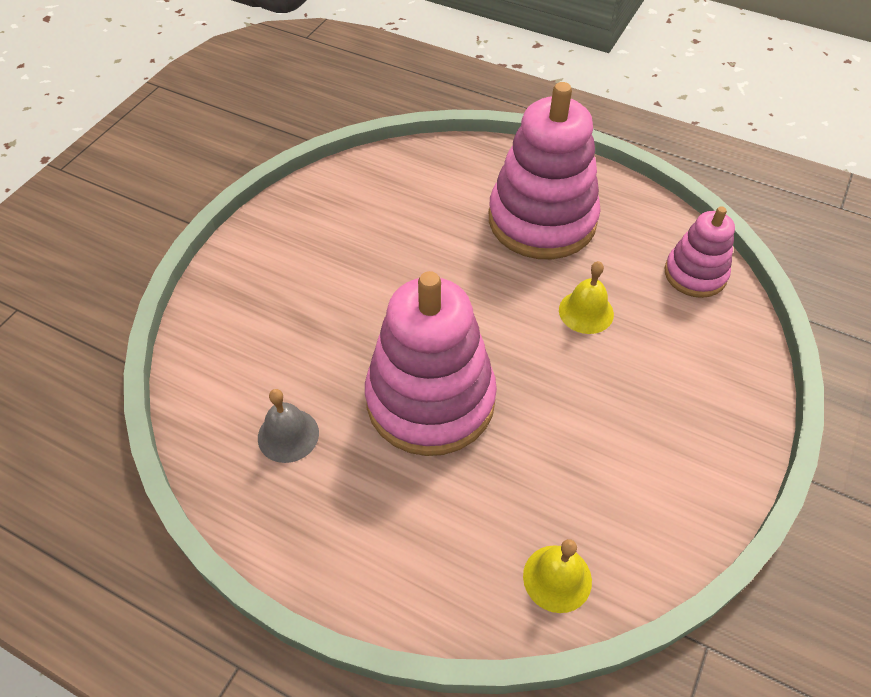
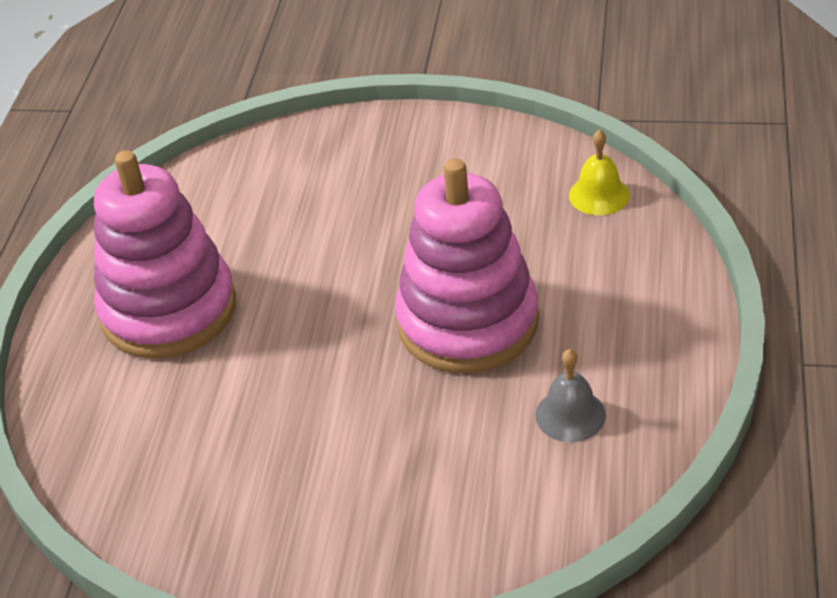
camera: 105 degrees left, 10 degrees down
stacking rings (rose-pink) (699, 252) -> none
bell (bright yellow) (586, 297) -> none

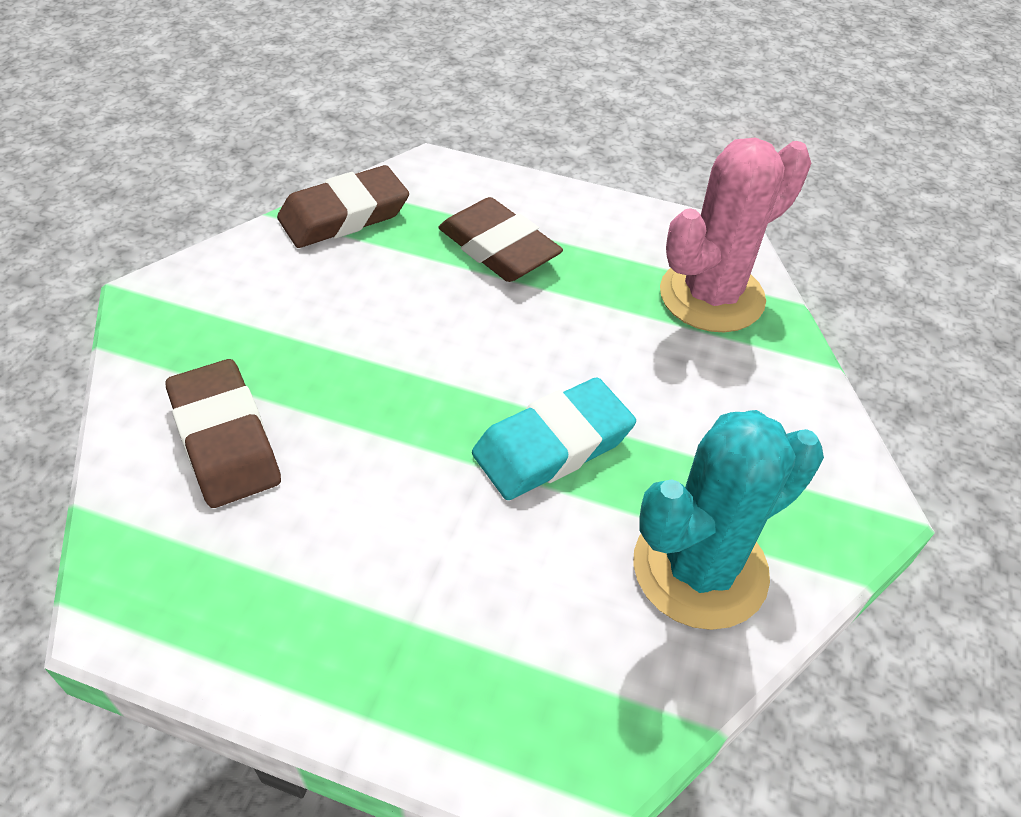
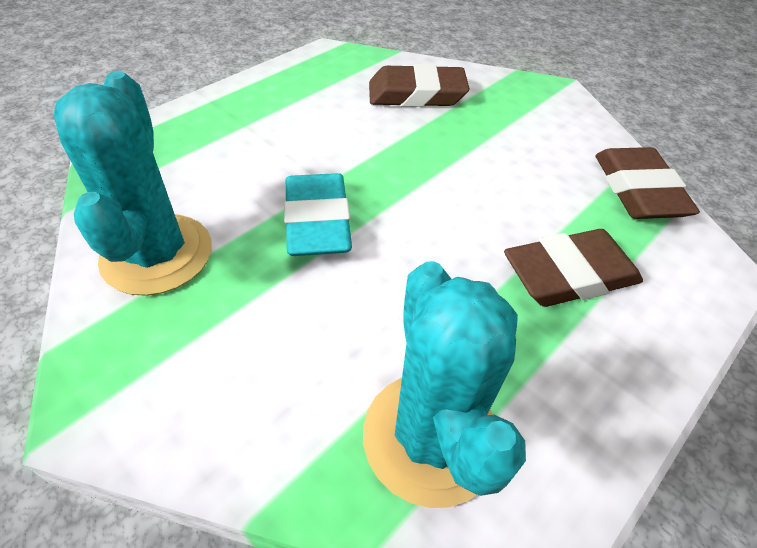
camera: 115 degrees right, 0 degrees up
cactus (rose-pink) (735, 235) -> cactus (teal) (444, 384)

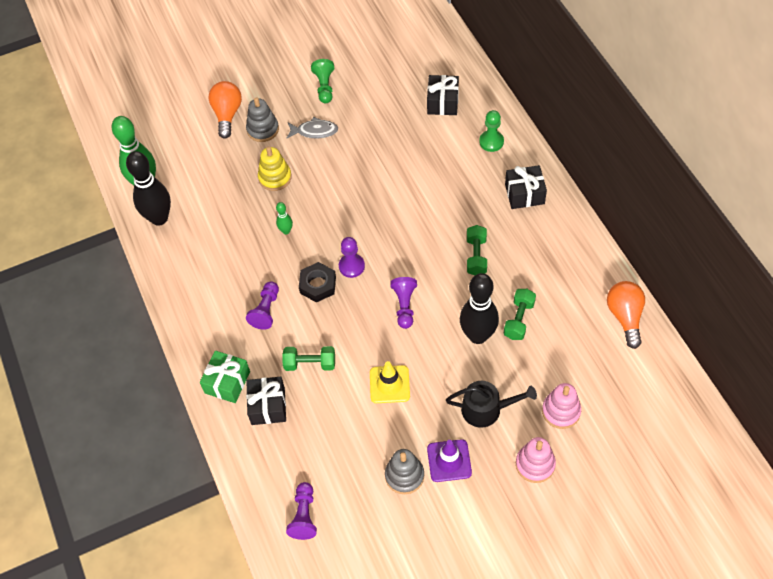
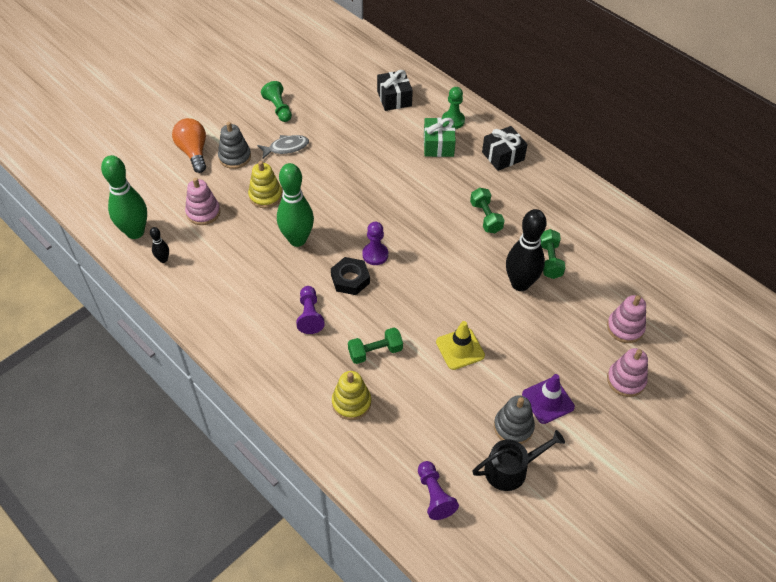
camera: 25 degrees left, 5 degrees down
skittle (black) (148, 188) -> skittle (black) (159, 245), x0.45
skittle (green) (284, 218) -> skittle (green) (295, 205), x2.20
pawn (violet) (403, 303) -> none
lightbulb (orange) (626, 315) -> none
present (green) (225, 377) -> present (green) (440, 137), move
present (black) (266, 401) -> stacking rings (bright yellow) (351, 395)
watering can (black) (491, 404) -> watering can (black) (518, 460), move
none -> stacking rings (rose-pink) (202, 201)

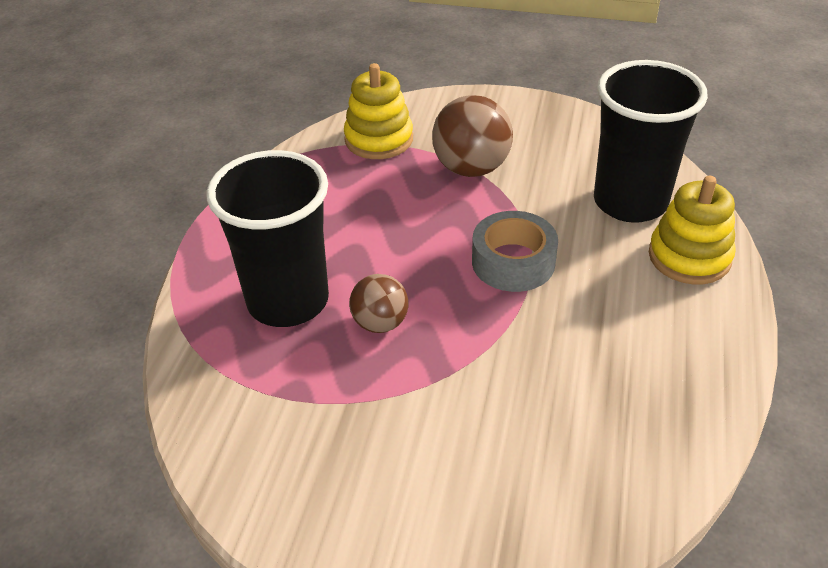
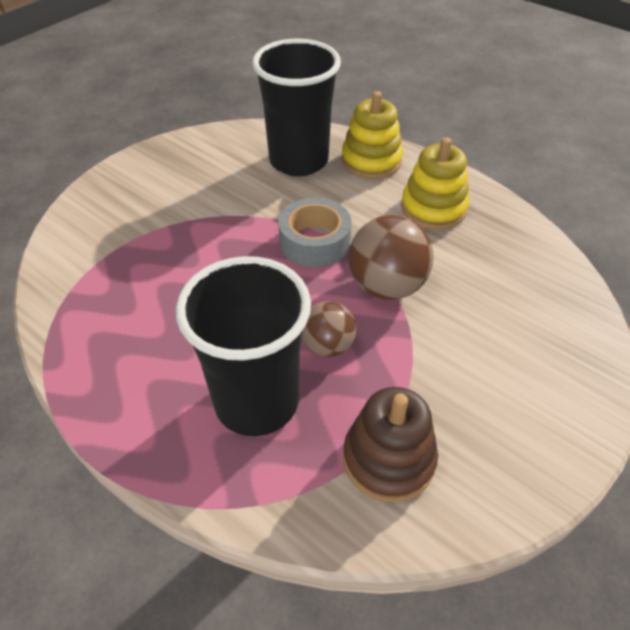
camera: 65 degrees left, 5 degrees up
stacking rings (bright yellow) (378, 111) -> stacking rings (bright yellow) (435, 183), move
play ball (dark brown) (472, 136) -> play ball (dark brown) (391, 257), move
none -> stacking rings (dark brown) (390, 445)

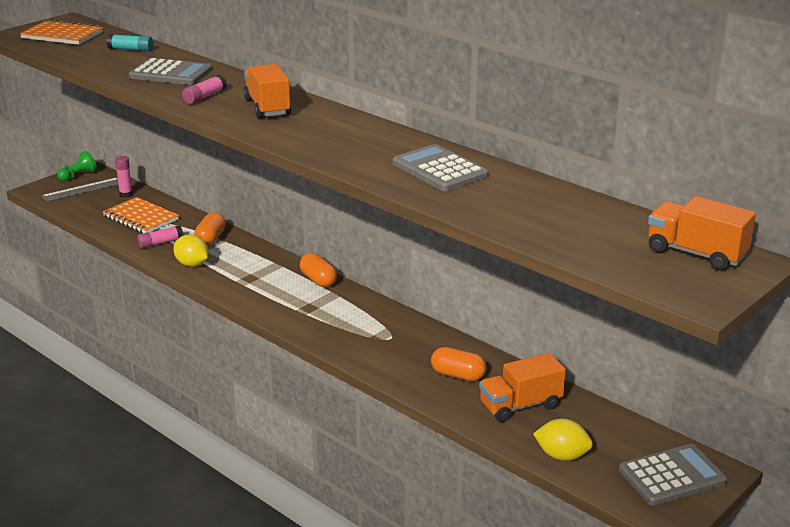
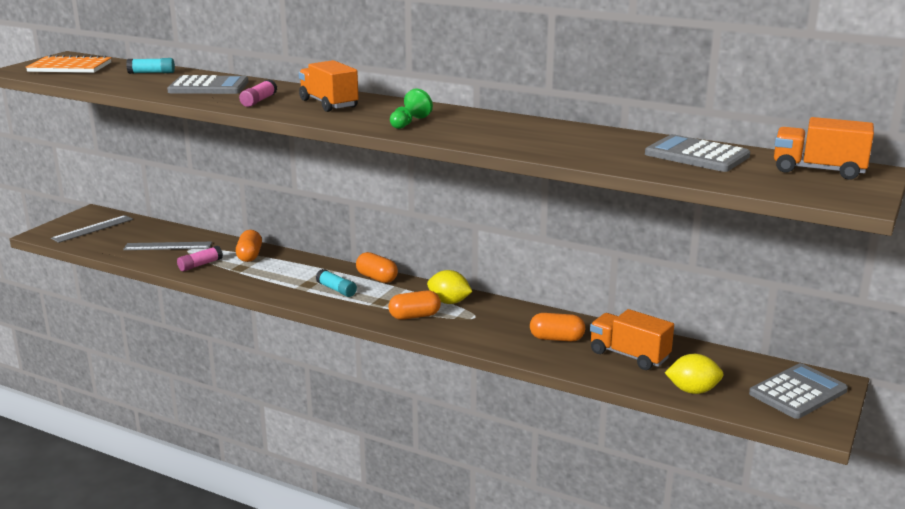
camera: 15 degrees left, 5 degrees down
calculator (gray) (440, 167) -> calculator (gray) (697, 153), move
pawn (green) (77, 166) -> pawn (green) (411, 108), move
glue stick (rose-pink) (124, 176) -> none
notebook (orange) (141, 215) -> ruler (gray) (167, 246)
citrus fruit (bright yellow) (191, 250) -> citrus fruit (bright yellow) (449, 287), move
lorry (orange) (522, 387) -> lorry (orange) (632, 339), 75 degrees clockwise
none -> glue stick (teal) (336, 283)
none -> pill (orange) (414, 305)

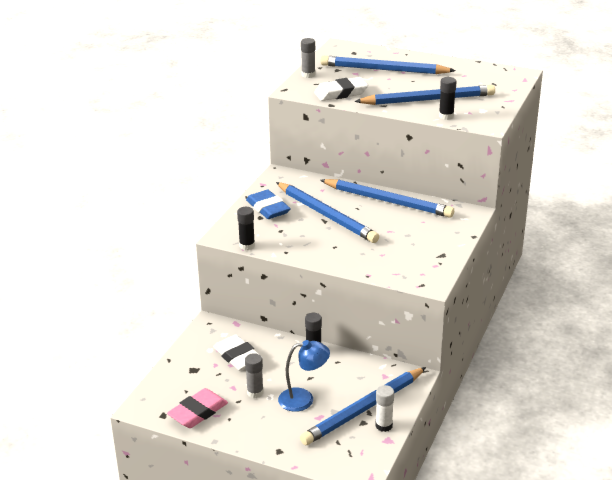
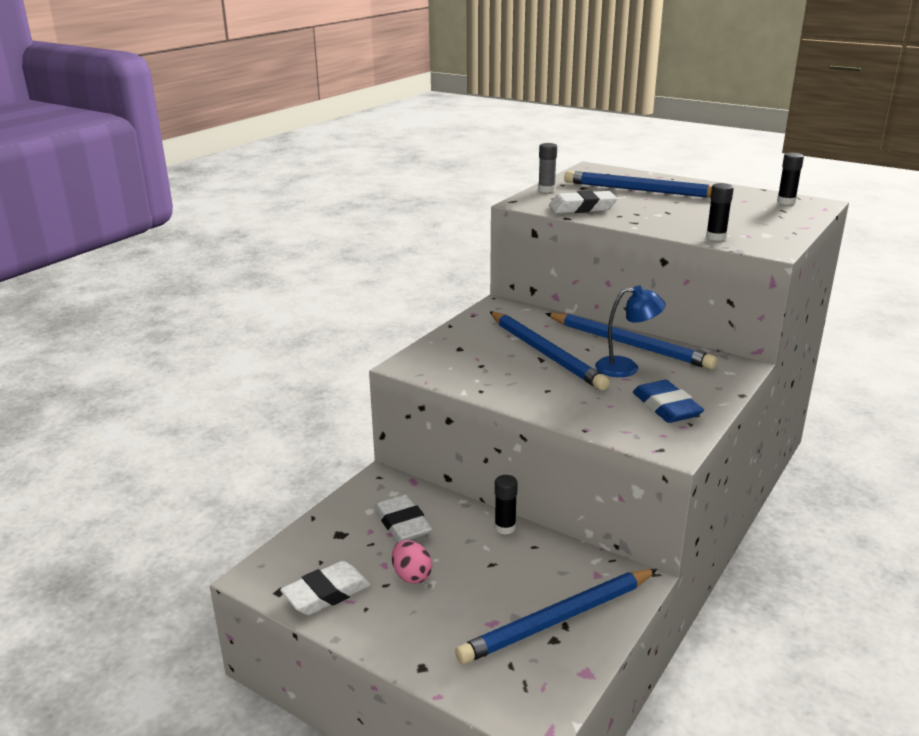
camera: 10 degrees right, 5 degrees down
pencil (blue) (424, 95) -> none
pencil eraser (blue) (268, 204) -> pencil eraser (blue) (668, 401), move
glue stick (black) (246, 228) -> glue stick (black) (790, 179), move
lamp (blue) (304, 376) -> lamp (blue) (630, 331), move
glue stick (gray) (254, 375) -> egg shape (rose-pink) (412, 562)
glue stick (white) (384, 408) -> none
pencil eraser (rose-pink) (197, 408) -> pencil eraser (white) (325, 588)

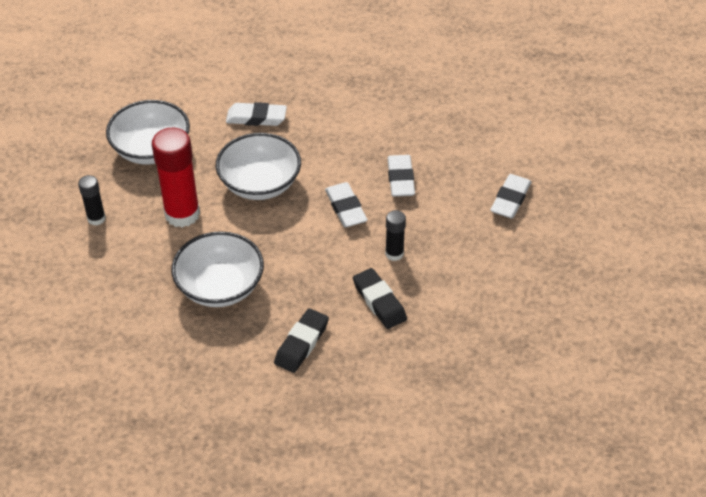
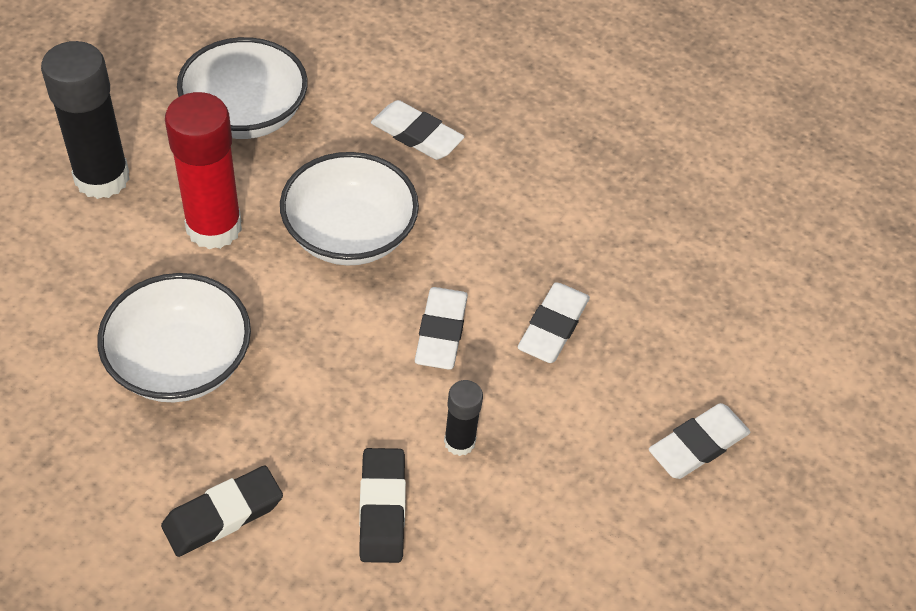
camera: 25 degrees right, 5 degrees up
glue stick (black) (92, 200) -> glue stick (black) (85, 120), x1.94

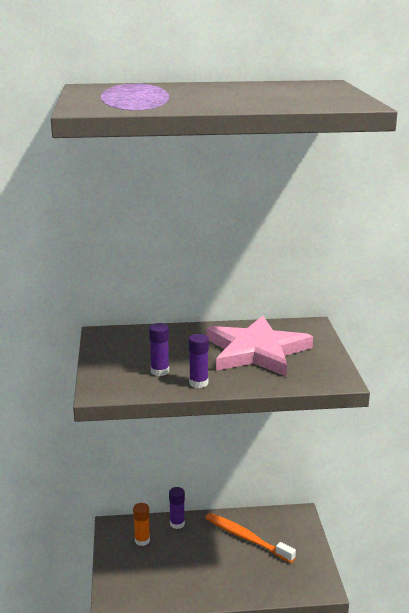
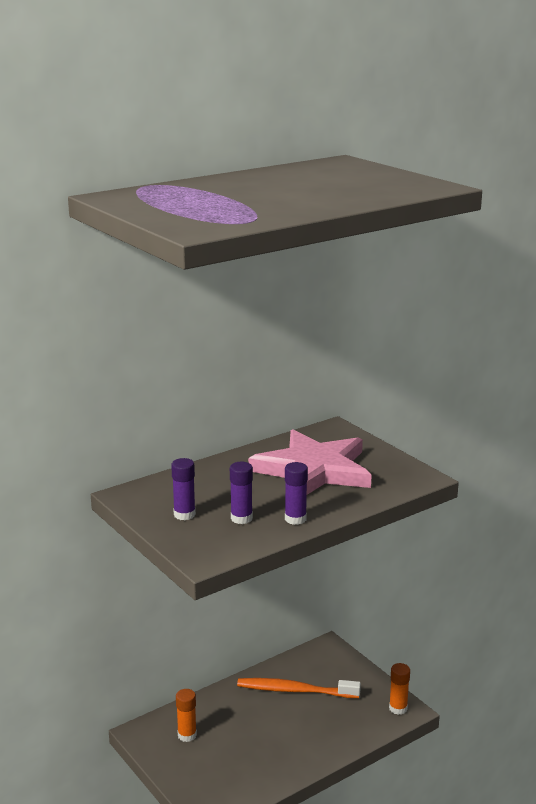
camera: 30 degrees left, 0 degrees up
glue stick (violet) (177, 508) -> glue stick (violet) (183, 489), move
none -> glue stick (orange) (399, 689)

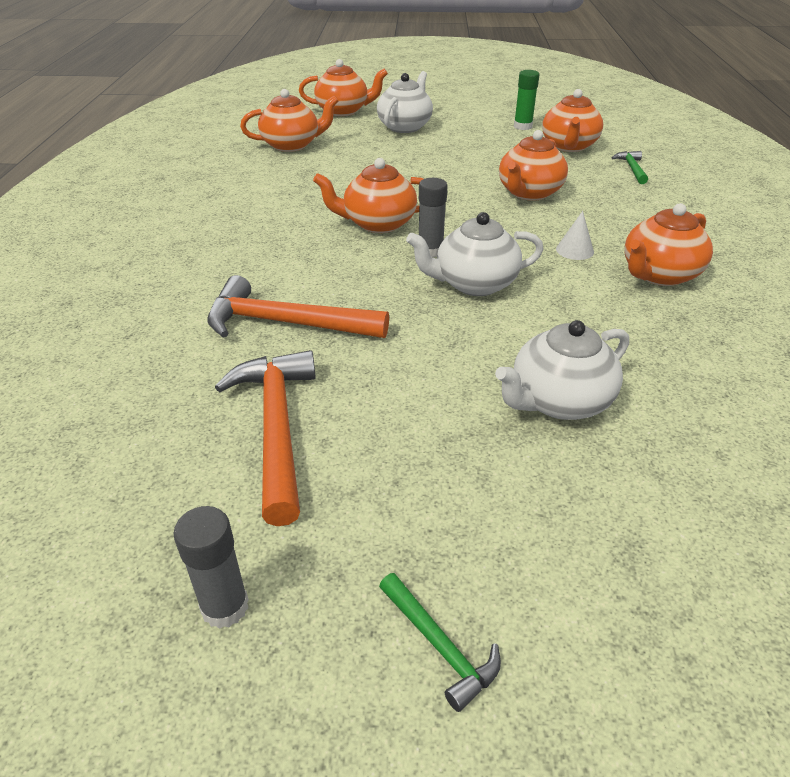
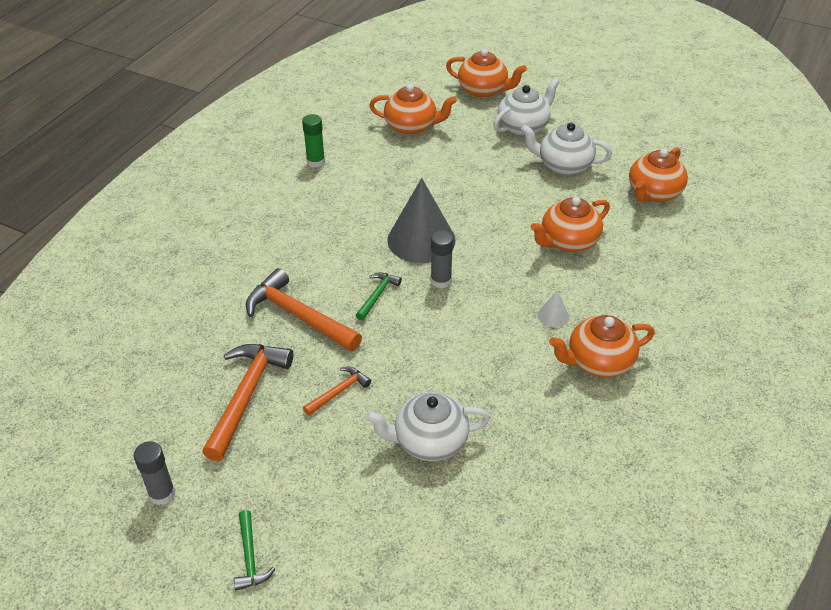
camera: 25 degrees right, 5 degrees up
glue stick (green) (527, 100) -> glue stick (green) (313, 141), move
carpenter's hammer (green) (630, 167) -> carpenter's hammer (green) (379, 297), move
tea pot (orange) (368, 195) -> cone shape (gray) (421, 220)
tea pot (white) (475, 254) -> tea pot (white) (566, 149), move
none -> carpenter's hammer (orange) (337, 391)

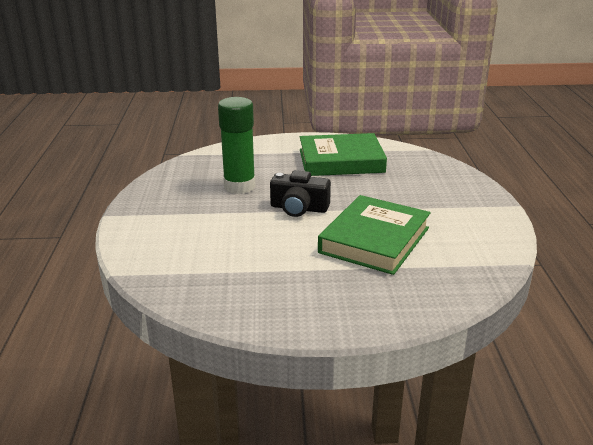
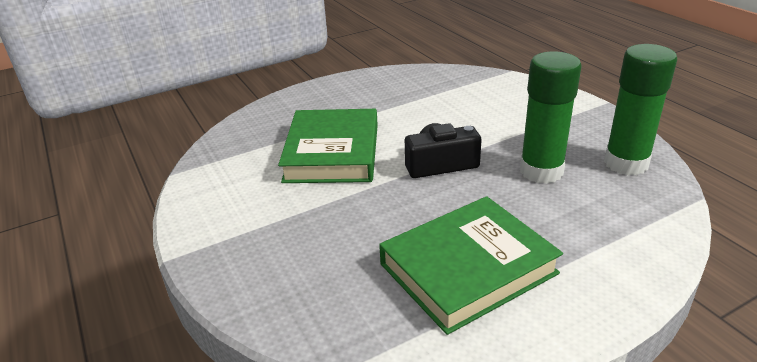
camera: 155 degrees right, 5 degrees up
none -> glue stick (green) (640, 109)

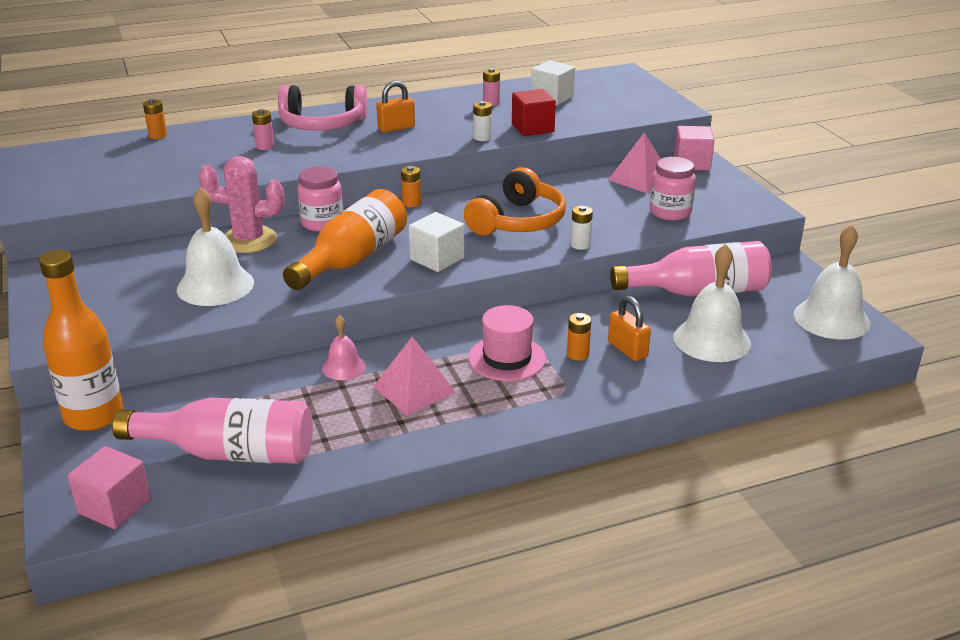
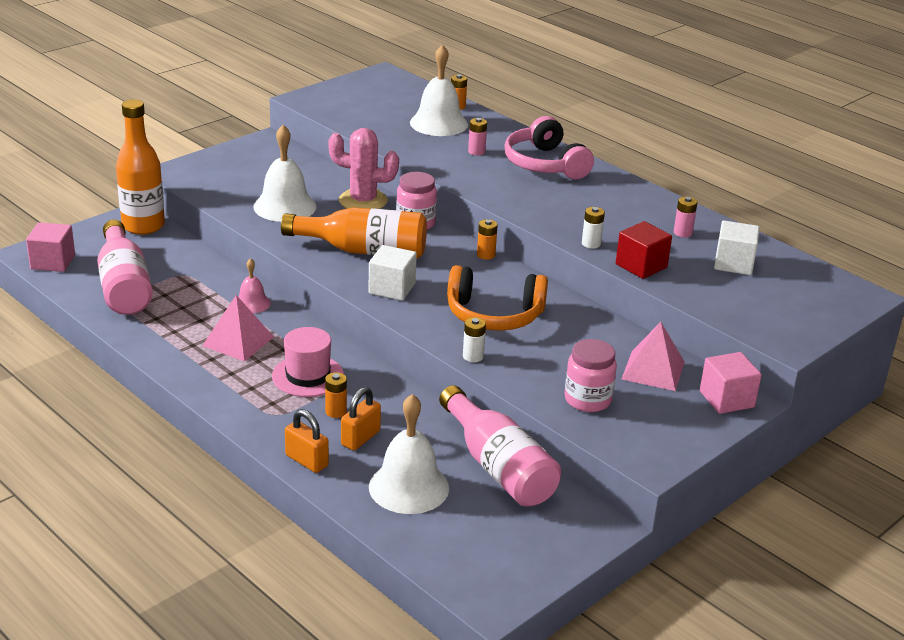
camera: 65 degrees right, 0 degrees up
padlock (orange) (395, 107) -> padlock (orange) (307, 441), move
cactus (rose-pink) (241, 204) -> cactus (rose-pink) (363, 168), 60 degrees counterclockwise
bell (white) (832, 282) -> bell (white) (439, 90), move

